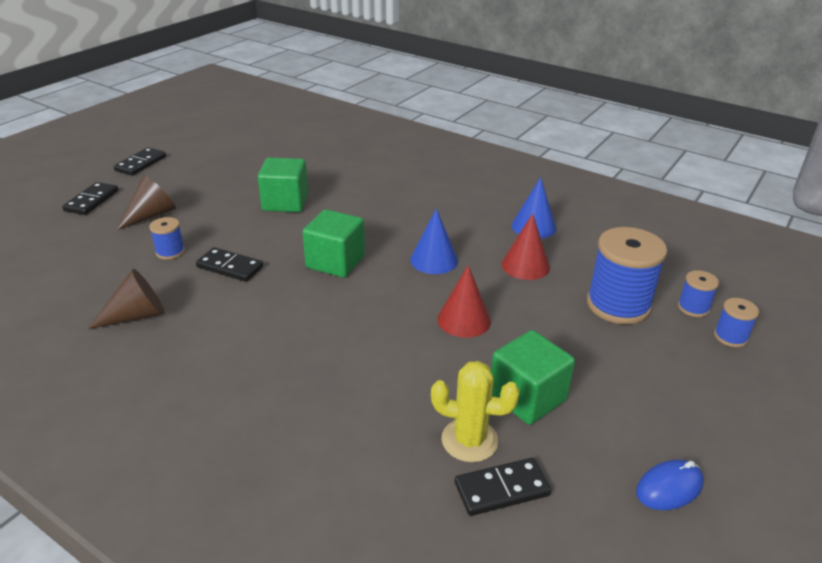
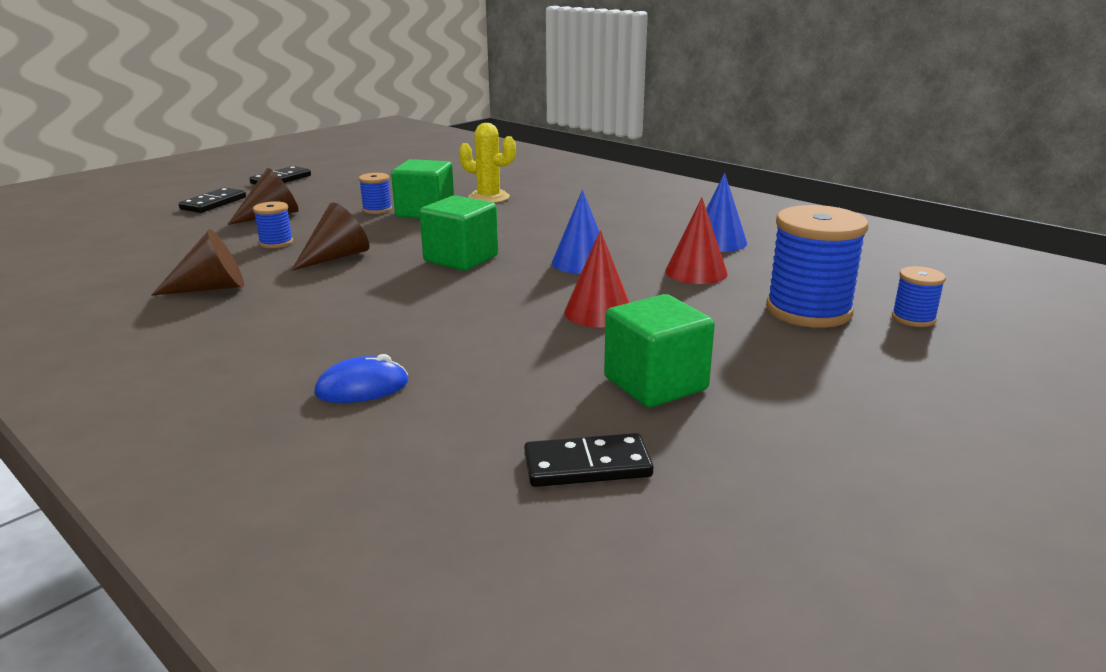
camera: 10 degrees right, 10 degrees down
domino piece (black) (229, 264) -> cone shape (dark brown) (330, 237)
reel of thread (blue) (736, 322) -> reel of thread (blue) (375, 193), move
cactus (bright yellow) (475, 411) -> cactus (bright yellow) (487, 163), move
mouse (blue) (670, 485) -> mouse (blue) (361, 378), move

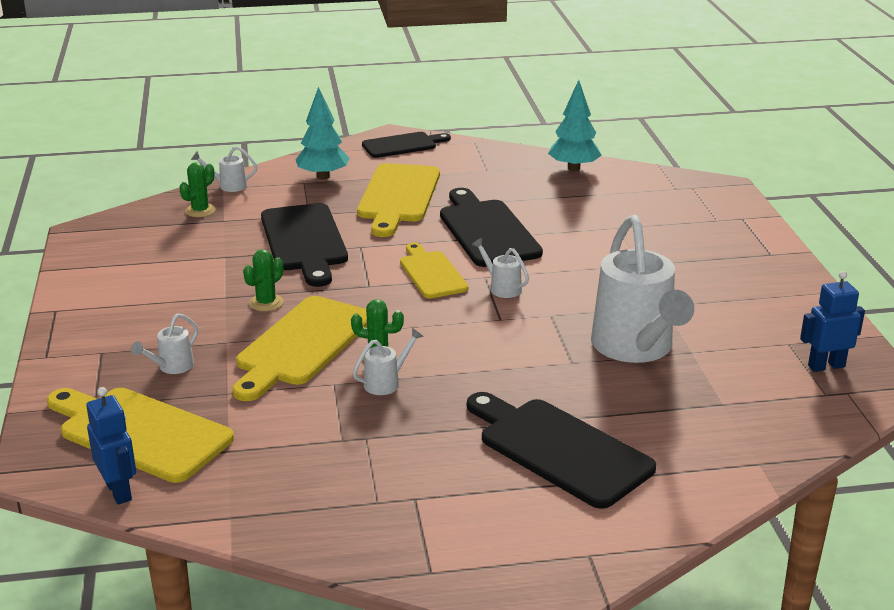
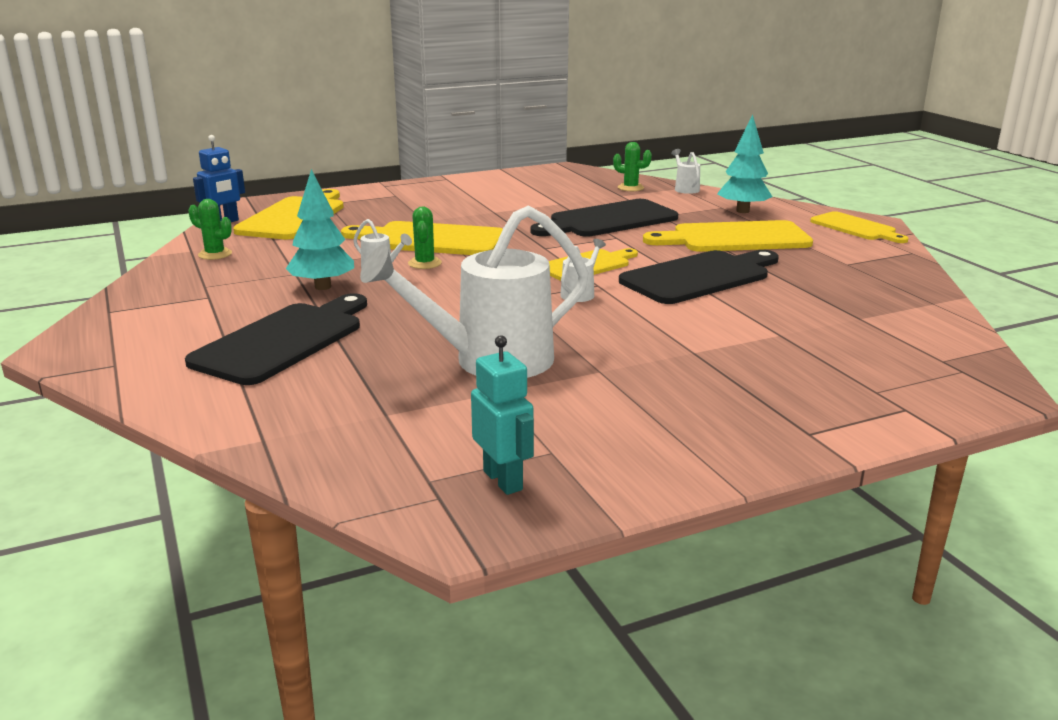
camera: 75 degrees right, 5 degrees down
tree (teal) (575, 125) -> tree (teal) (320, 229), move
bread board (black) (406, 145) -> bread board (bright yellow) (859, 227)
cactus (green) (263, 280) -> cactus (green) (210, 229), move
robot (blue) (832, 321) -> robot (teal) (502, 415)
watering can (white) (164, 343) -> none

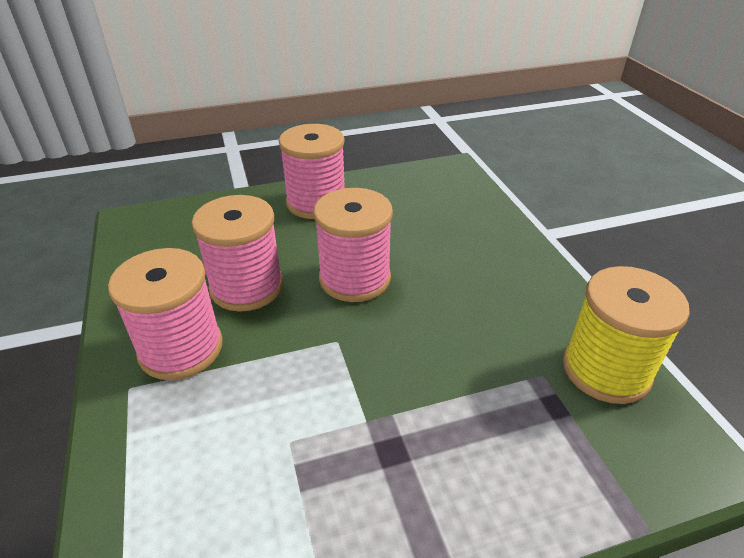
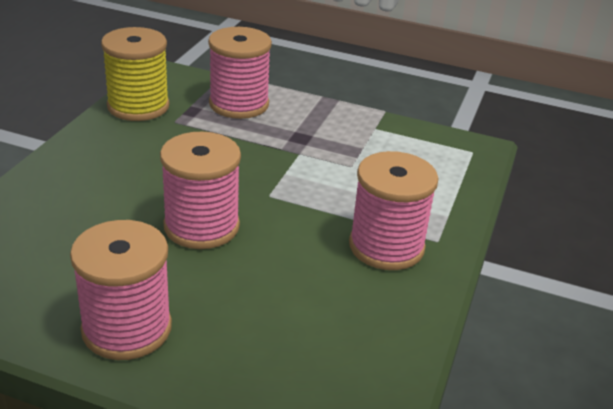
camera: 145 degrees left, 5 degrees down
reel of thread (rose-pink) (237, 253) -> reel of thread (rose-pink) (240, 73), move

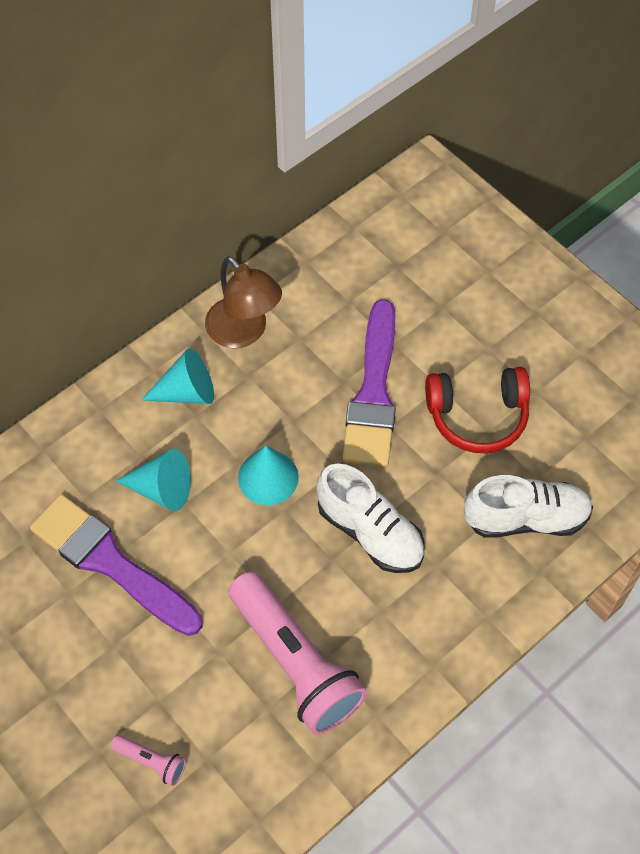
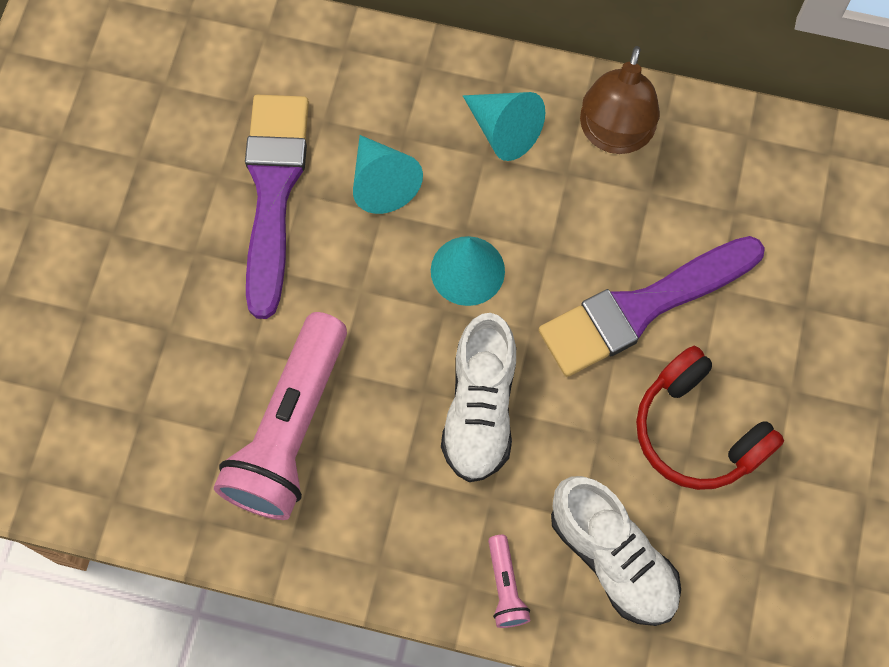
camera: 55 degrees right, 10 degrees up
torch (rose-pink) (148, 760) -> torch (rose-pink) (509, 581), move

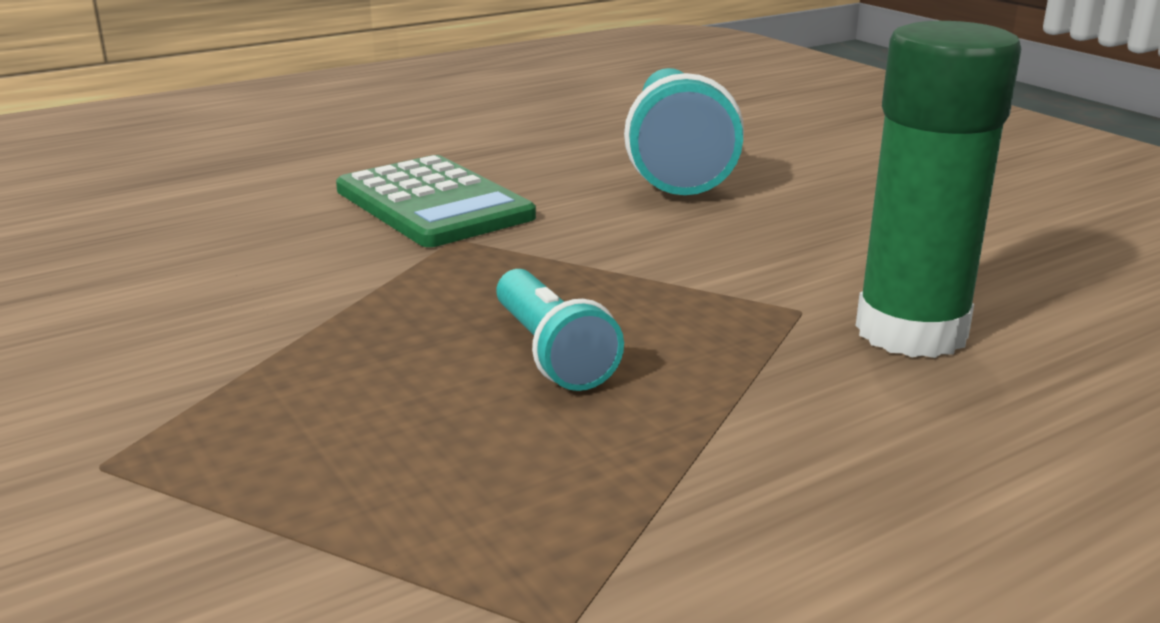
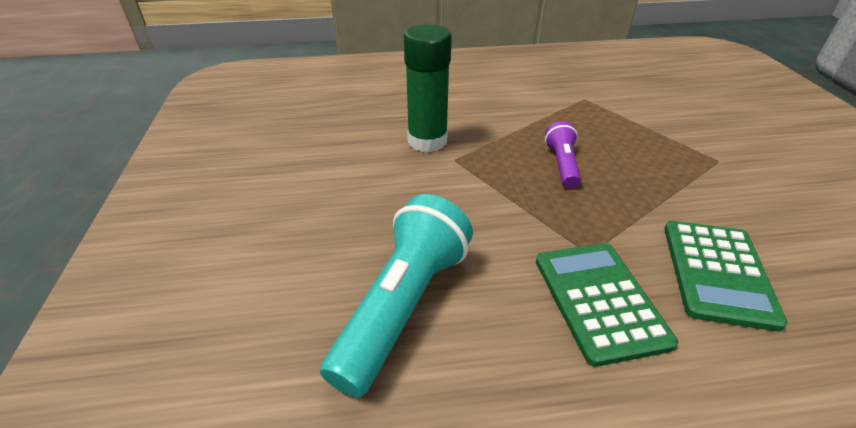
camera: 155 degrees left, 15 degrees up
torch (teal) (560, 330) -> torch (violet) (563, 154)
none -> calculator (green) (726, 276)

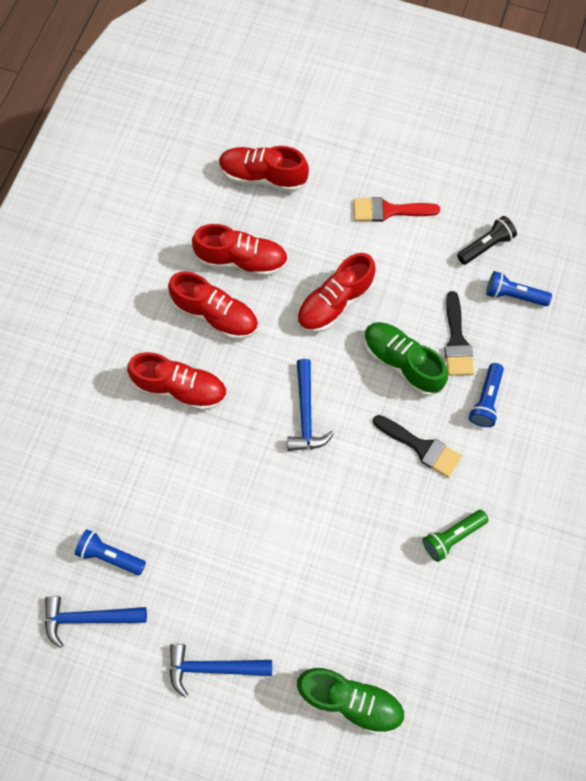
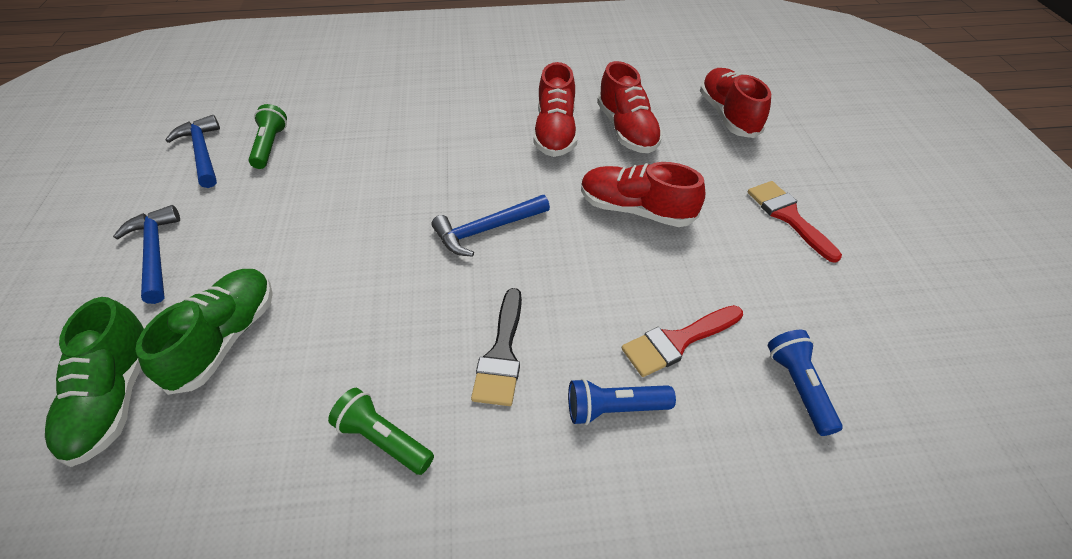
camera: 65 degrees right, 20 degrees down
torch (black) (487, 240) -> none
paintbrush (black) (459, 333) -> paintbrush (red) (682, 341)
lace-up shoe (green) (406, 359) -> lace-up shoe (green) (204, 332), move
lace-up shoe (red) (177, 381) -> none
torch (blue) (110, 552) -> torch (green) (268, 136)

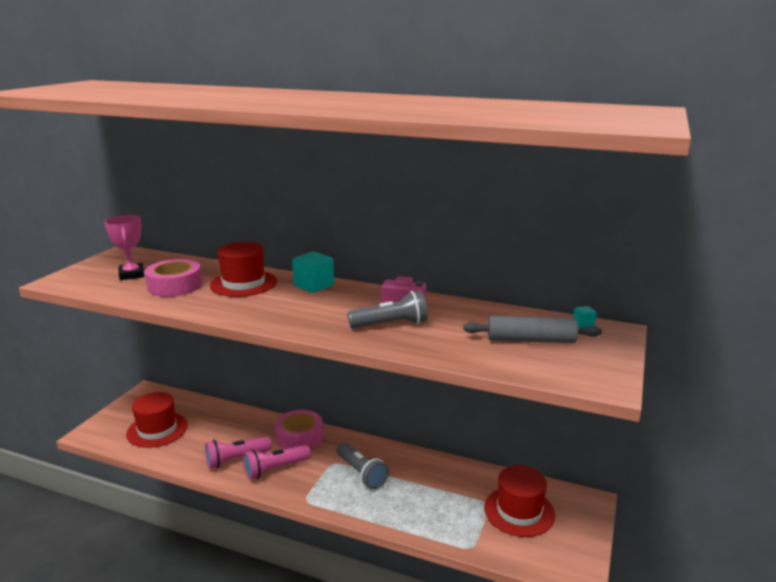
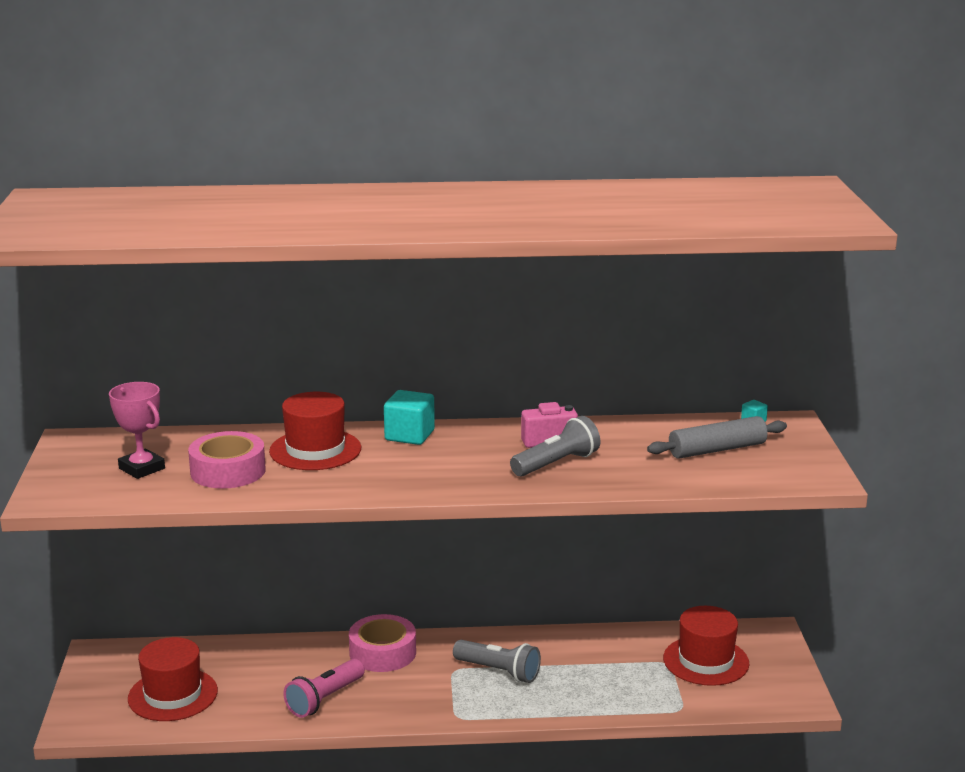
camera: 25 degrees left, 0 degrees up
torch (rose-pink) (276, 462) -> none

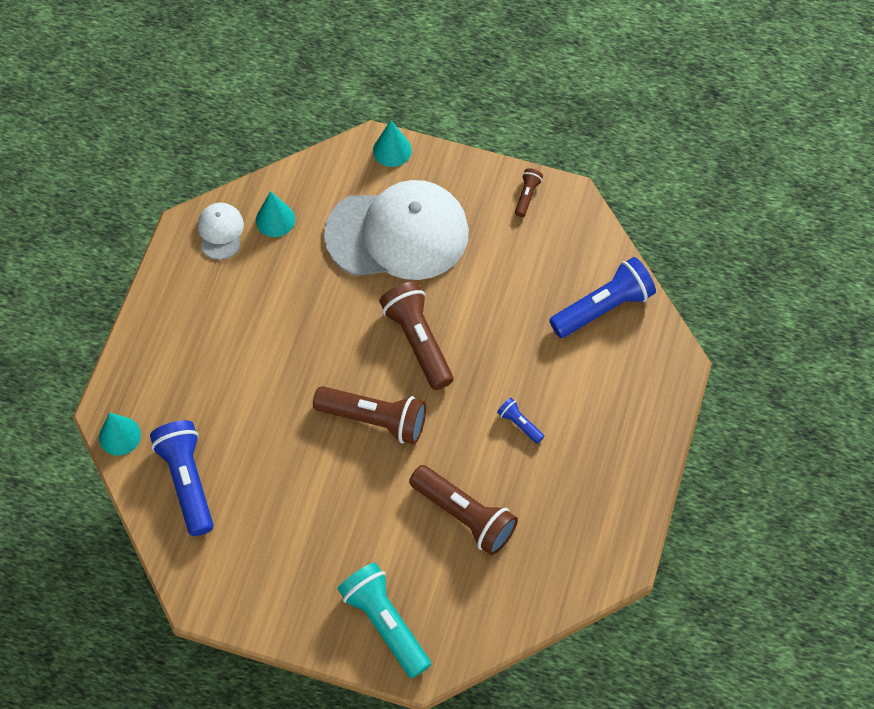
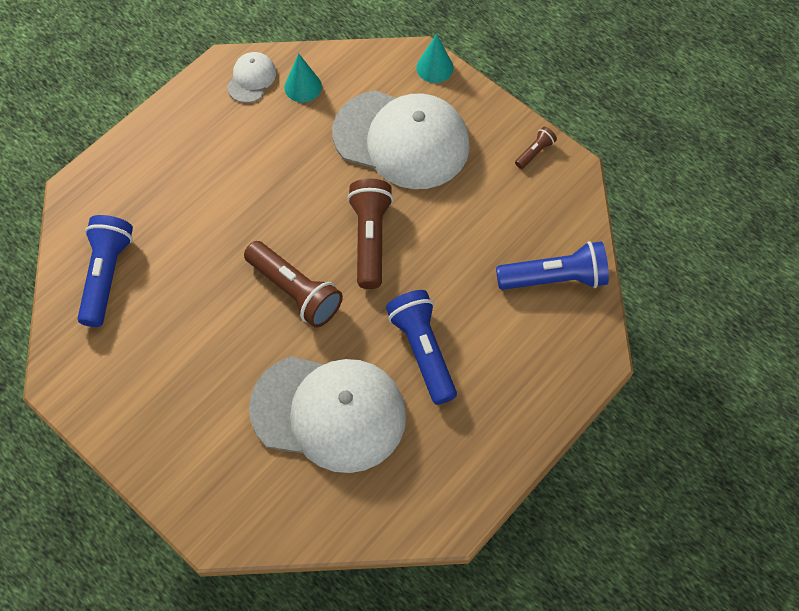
camera: 25 degrees right, 0 degrees up
torch (blue) (520, 421) -> torch (blue) (421, 347), x2.13
cone shape (teal) (120, 434) -> none
torch (dark brown) (463, 510) -> cap (white) (327, 414)
torch (teal) (384, 620) -> none

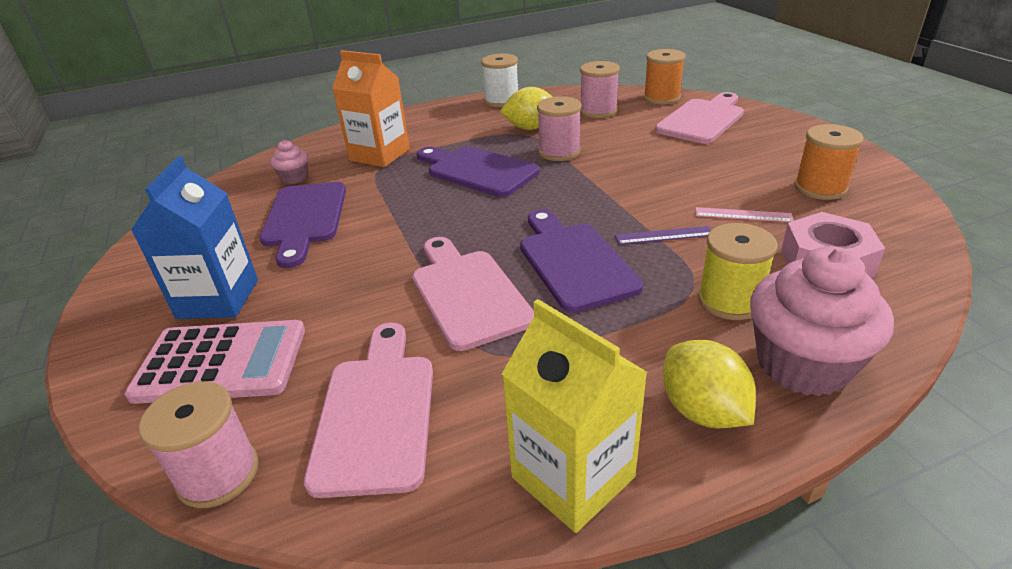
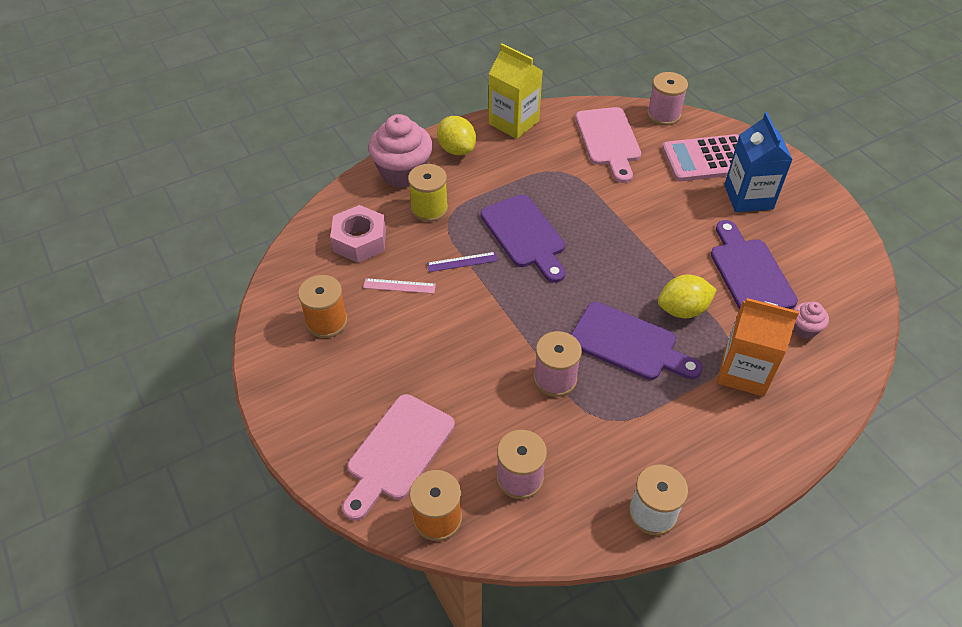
camera: 170 degrees right, 15 degrees up
citrus fruit (bright yellow) (526, 108) -> citrus fruit (bright yellow) (687, 296), move
bread board (rose-pink) (473, 294) -> none

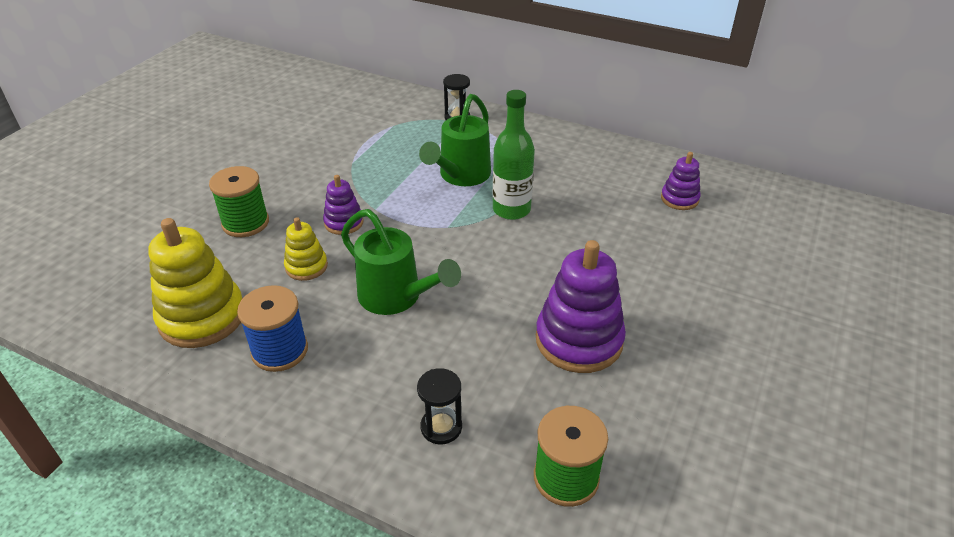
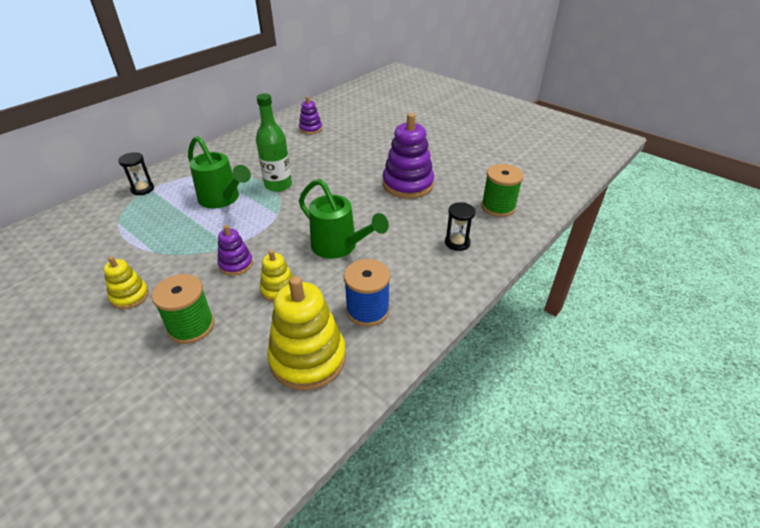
camera: 75 degrees left, 0 degrees up
watering can (green) (401, 262) -> watering can (green) (344, 219), 75 degrees clockwise
none -> stacking rings (bright yellow) (126, 282)

